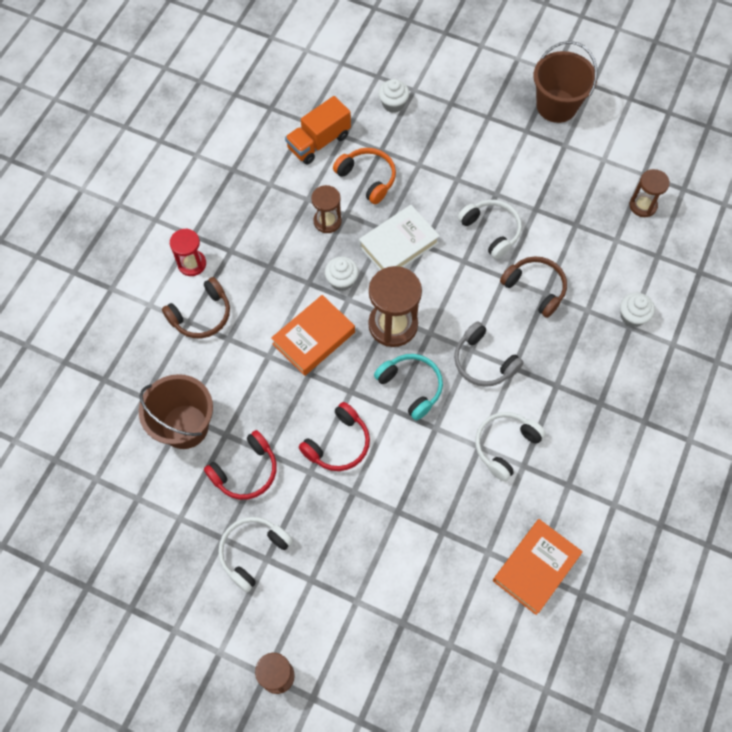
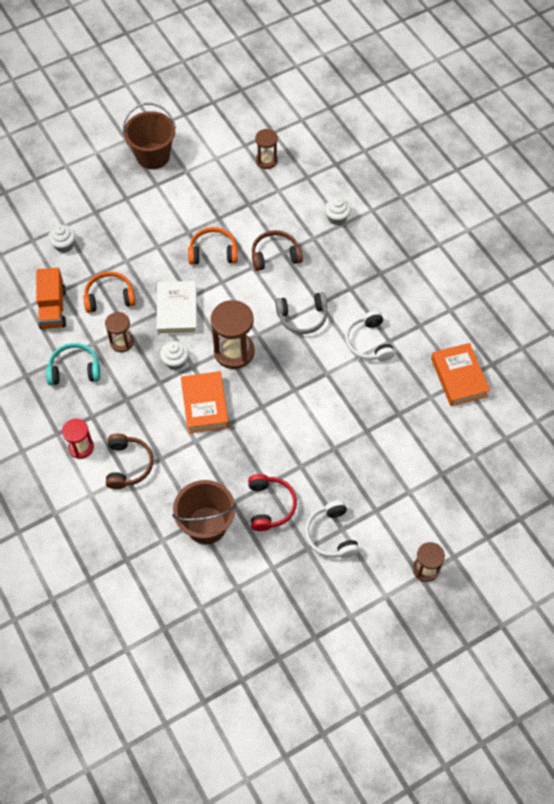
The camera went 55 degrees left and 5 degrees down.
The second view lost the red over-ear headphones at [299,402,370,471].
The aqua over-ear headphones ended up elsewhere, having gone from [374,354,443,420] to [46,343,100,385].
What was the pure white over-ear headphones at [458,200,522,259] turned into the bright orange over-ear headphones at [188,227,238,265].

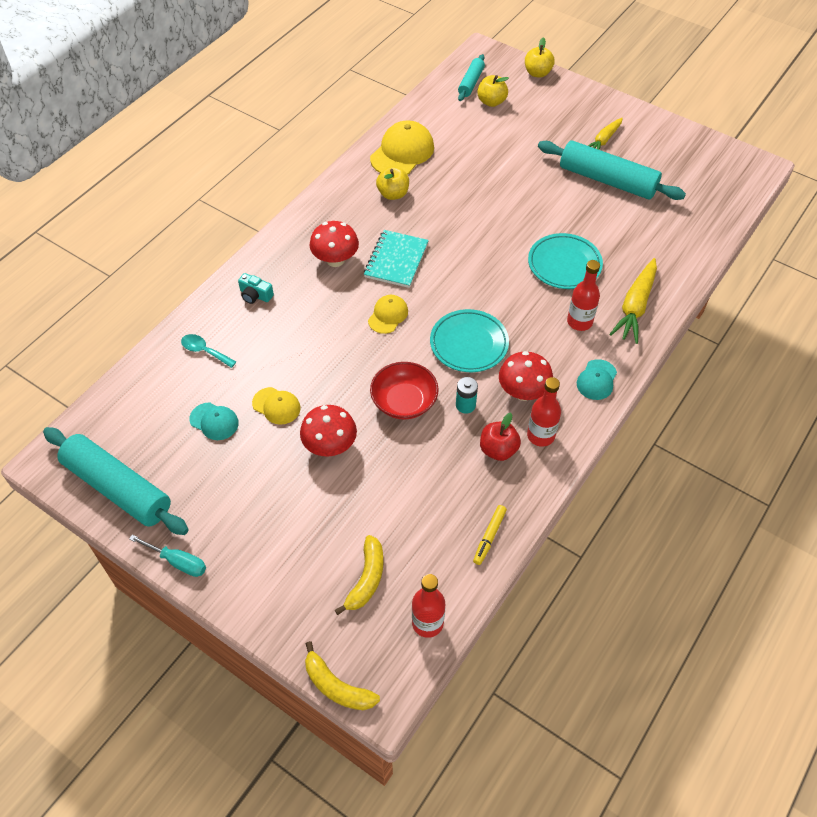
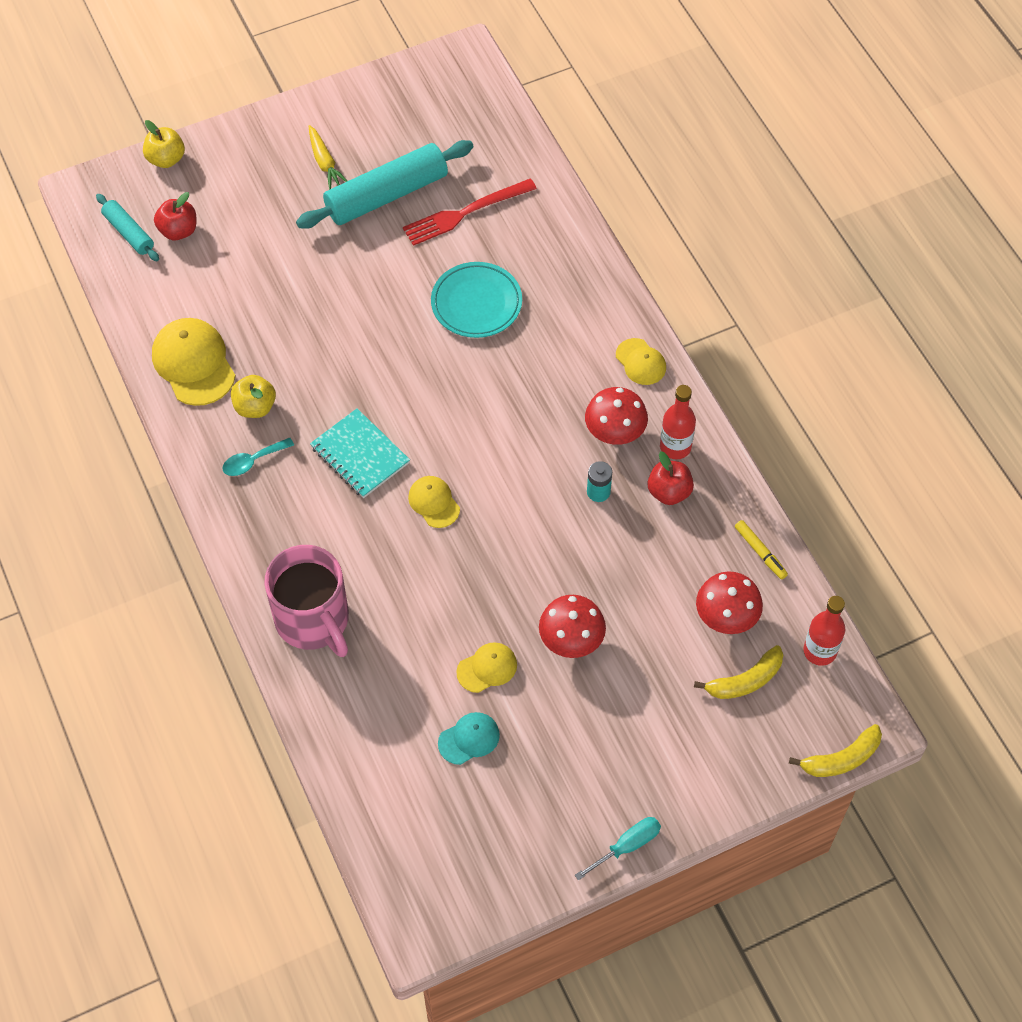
The camera went 60 degrees left and 5 degrees up.
The second view lost the aqua rolling pin at [43,427,189,535].
The aqua tablespoon ended up elsewhere, having gone from [181,334,236,368] to [222,437,294,476].
Where the aqua camera stood at [238,273,274,304], the rose-pink coffee mug came to stand at [265,545,349,657].
The red toadstool ended up elsewhere, having gone from [309,221,359,267] to [696,571,763,634].
The bright yellow banana fruit at [335,535,384,615] ended up facing another way, 105 degrees clockwise from before.
The second view lost the red bowl at [370,362,439,419].
The second view lost the aqua dinner plate at [430,309,509,372].
What was the bright yellow apple at [477,75,509,107] turned into the red apple at [154,192,197,240].
The second view lost the red bottle at [567,260,600,331].
What was the aqua peaked cap at [577,359,617,400] turned into the bright yellow peaked cap at [616,338,666,385].
The second view lost the bright yellow carrot at [609,258,657,344].
The second view gained the red table fork at [403,179,537,246].

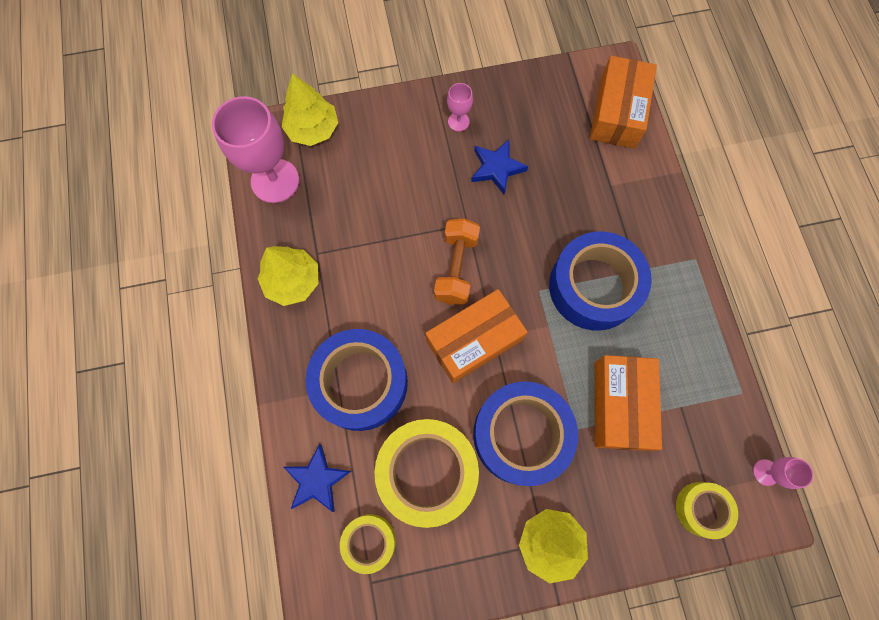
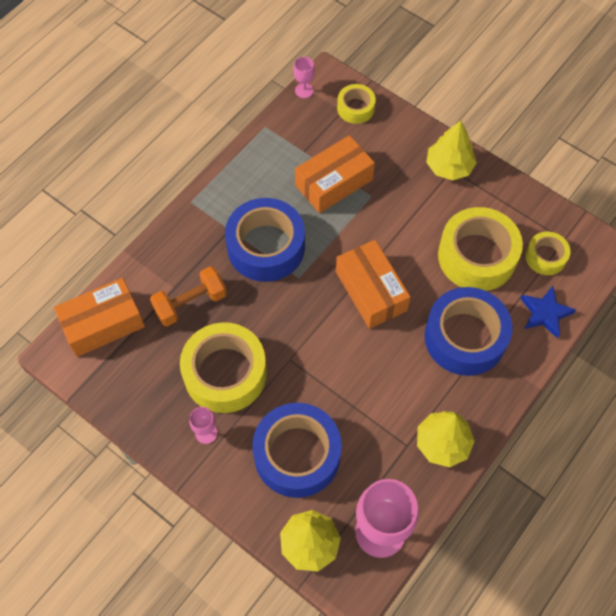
The camera went 130 degrees left and 10 degrees down.
The bright orange package at [425,289,528,383] ended up facing another way, 45 degrees clockwise from before.
The bright orange dumbbell ended up elsewhere, having gone from [434,218,480,305] to [150,266,227,326].
Where the cobalt star stood at [471,140,528,194], the bright yellow roll of tape came to stand at [180,322,267,413].
The cobalt roll of tape ended up elsewhere, having gone from [473,381,578,486] to [252,403,342,498].

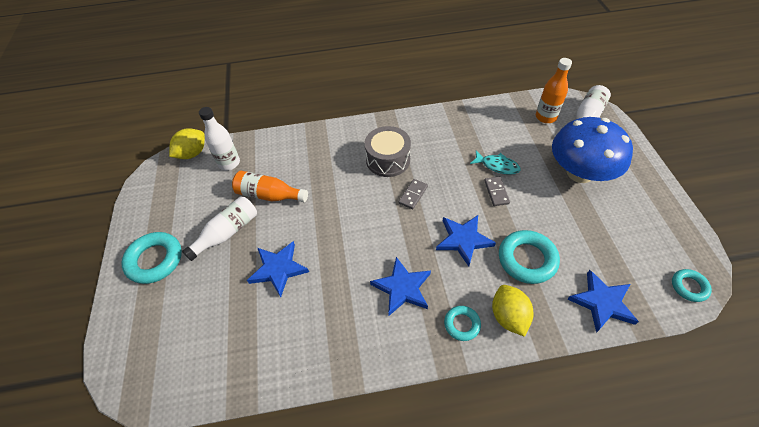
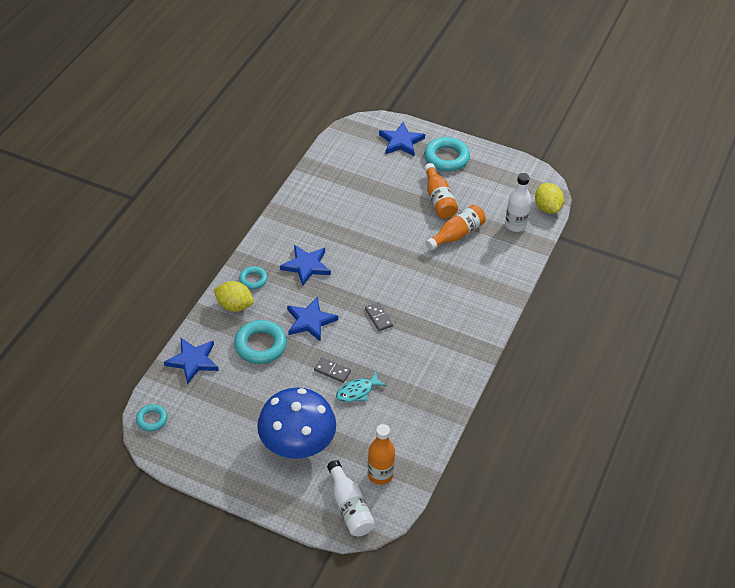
The camera went 120 degrees right and 5 degrees down.
What was the pure white bottle at [182,196,257,261] turned into the bright orange bottle at [424,163,458,218].
The cobalt star ended up elsewhere, having gone from [247,241,309,297] to [379,122,425,156].
The second view lost the ash-grey snare drum at [364,126,411,177].

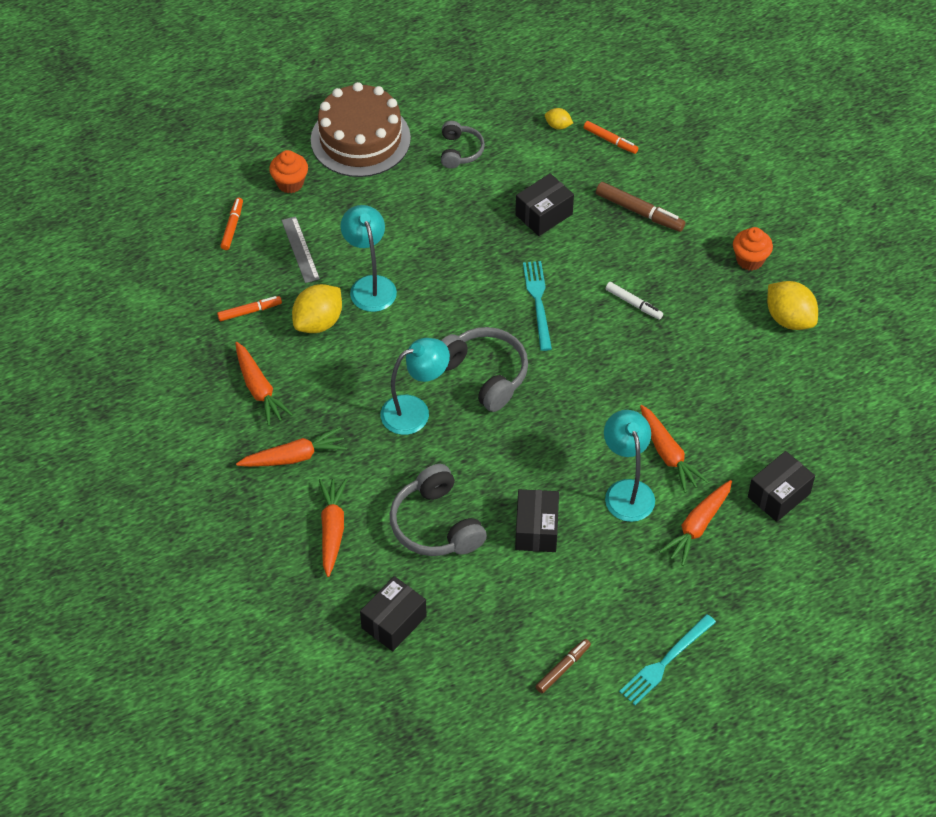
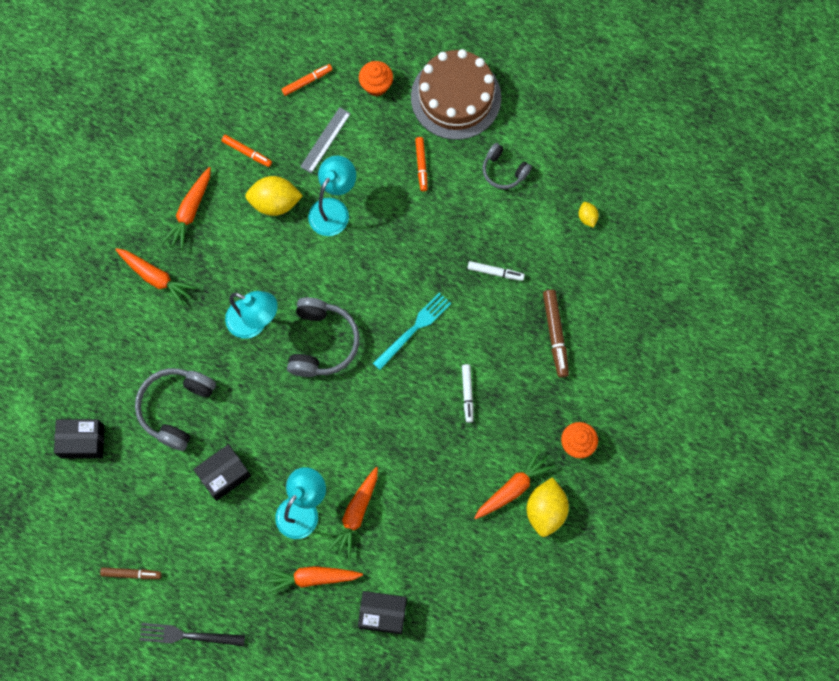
The camera went 50 degrees right and 20 degrees up.
The bright orange carrot ended up elsewhere, having gone from [319,479,347,577] to [474,449,555,519].
The ash-grey over-ear headphones at [441,121,485,168] ended up facing another way, 75 degrees clockwise from before.
Where the ebony package stood at [515,173,574,236], the pure white felt pen came to stand at [468,261,525,281].
The bright orange felt pen ended up elsewhere, having gone from [583,121,639,154] to [415,137,428,191].
What was the aqua table fork at [619,614,716,705] turned into the ebony table fork at [140,623,245,646].

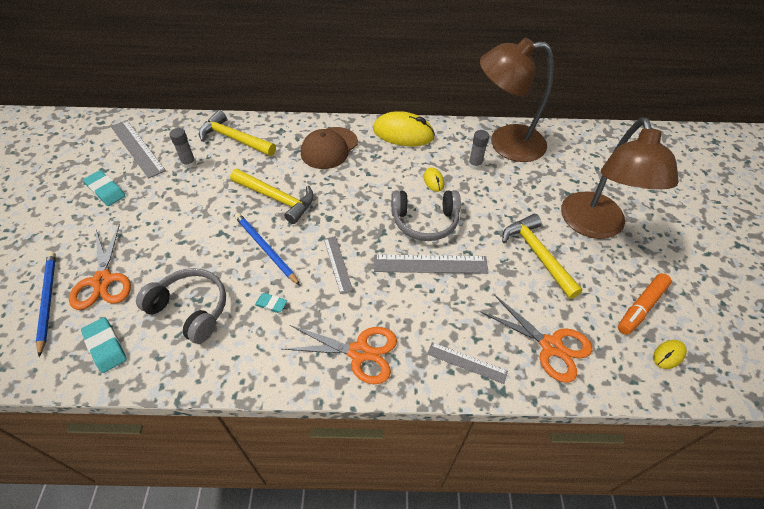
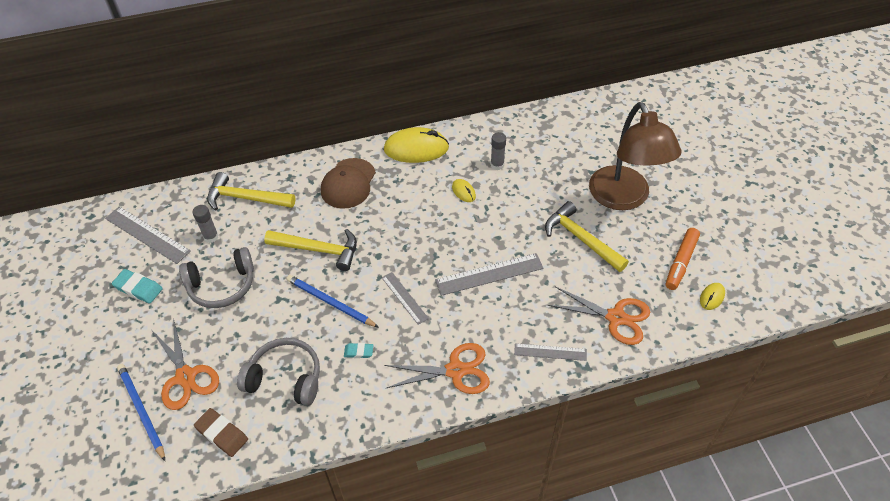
The camera went 15 degrees left and 0 degrees up.
What was the aqua gum eraser at [81,317,127,373] turned into the russet gum eraser at [194,408,248,457].
The ash-grey over-ear headphones ended up elsewhere, having gone from [391,190,461,241] to [179,247,254,308].
The second view lost the russet lamp at [480,38,554,162].

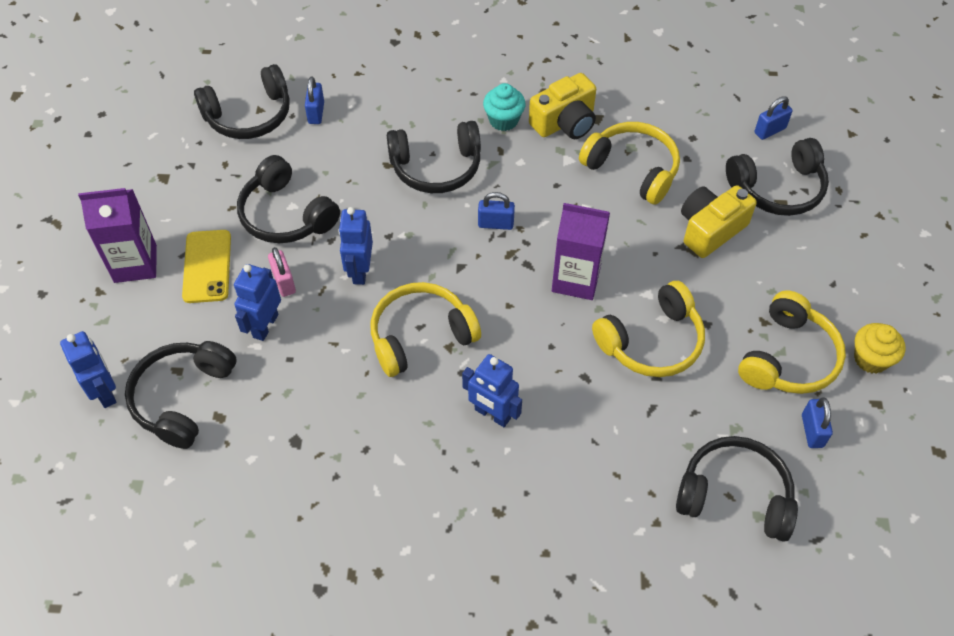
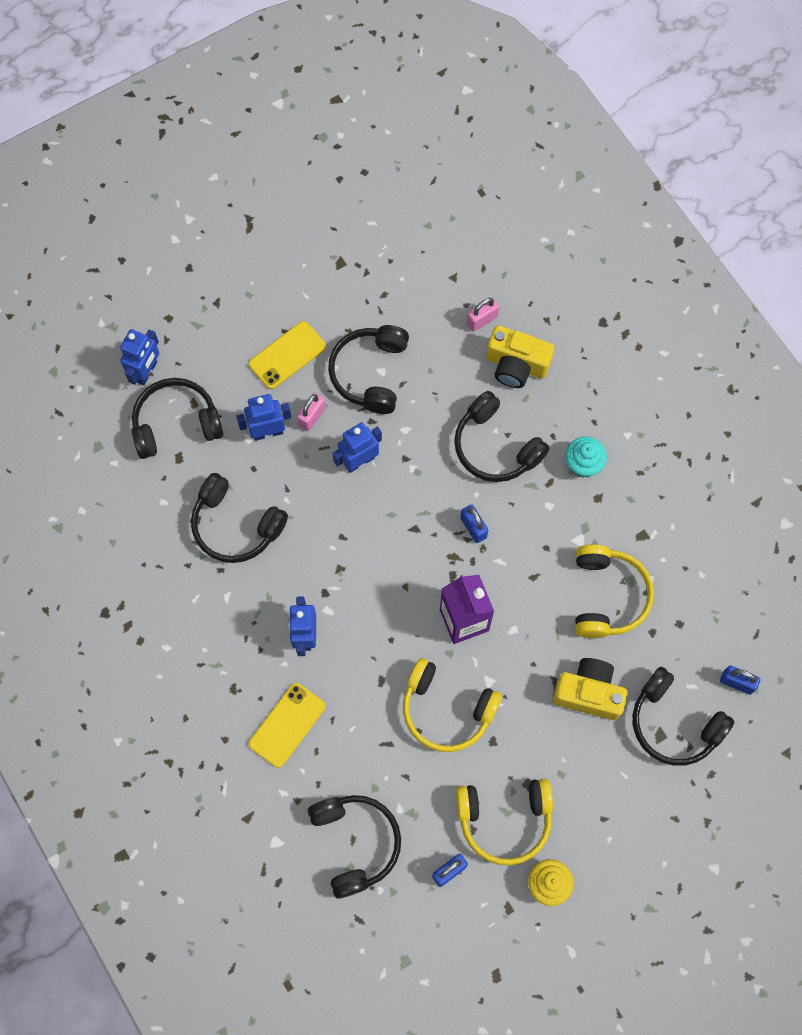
The camera went 55 degrees right and 15 degrees up.
The second view lost the violet milk carton at [78,188,157,283].
The ebony over-ear headphones ended up elsewhere, having gone from [194,64,290,139] to [191,473,288,563].
What was the cobalt small lock at [305,77,324,124] turned into the rose-pink small lock at [467,298,499,332].
The second view lost the bright yellow over-ear headphones at [371,282,481,377].
The bright yellow camera ended up elsewhere, having gone from [529,73,596,139] to [486,325,555,388].
The second view gained the bright yellow smartphone at [248,683,326,768].

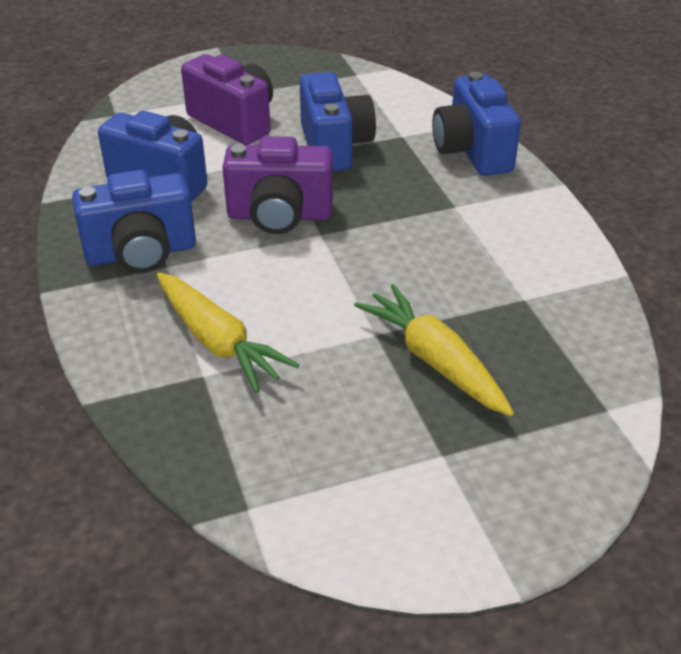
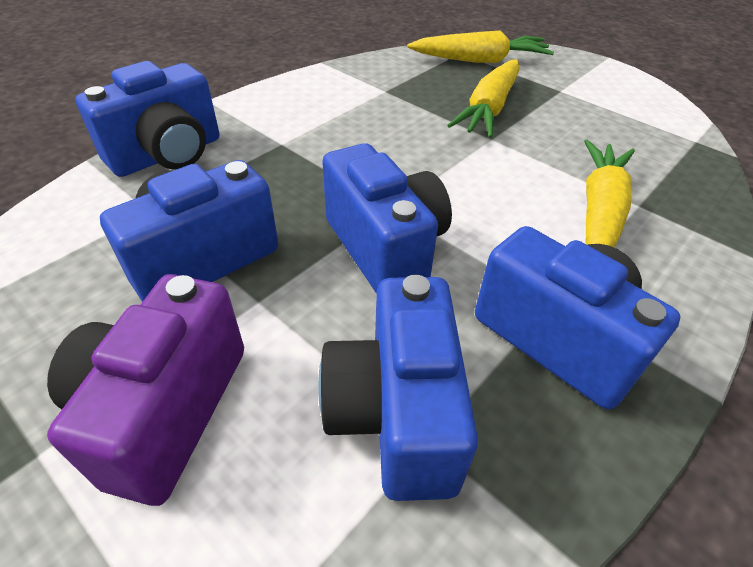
The camera went 120 degrees left and 5 degrees up.
What was the violet camera at [222,136,333,234] turned into the cobalt camera at [322,143,452,294].
The second view gained the bright yellow carrot at [407,30,554,63].

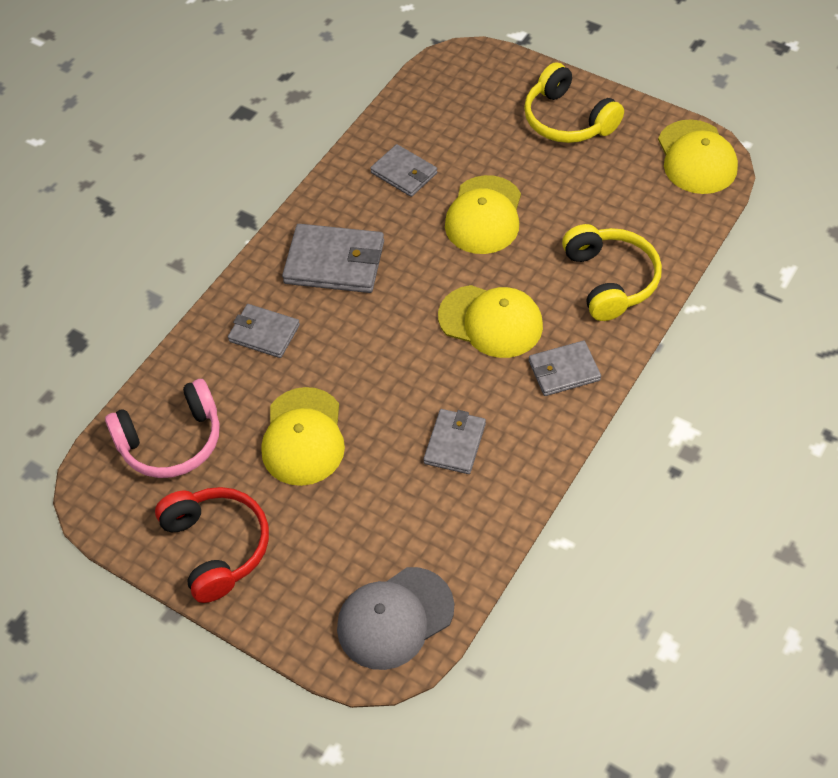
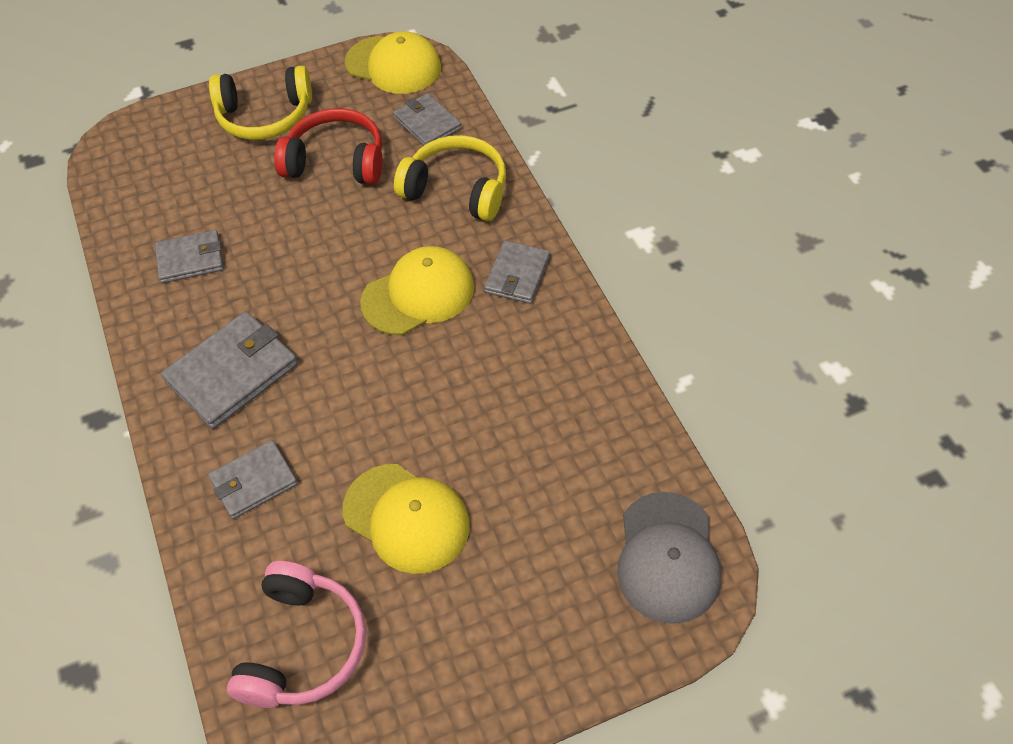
The camera went 55 degrees left and 0 degrees up.
The red over-ear headphones ended up elsewhere, having gone from [155,487,269,603] to [274,108,382,185].
The ash-grey card wallet ended up elsewhere, having gone from [423,409,486,474] to [393,93,462,146].
The second view lost the bright yellow peaked cap at [445,175,521,254].

